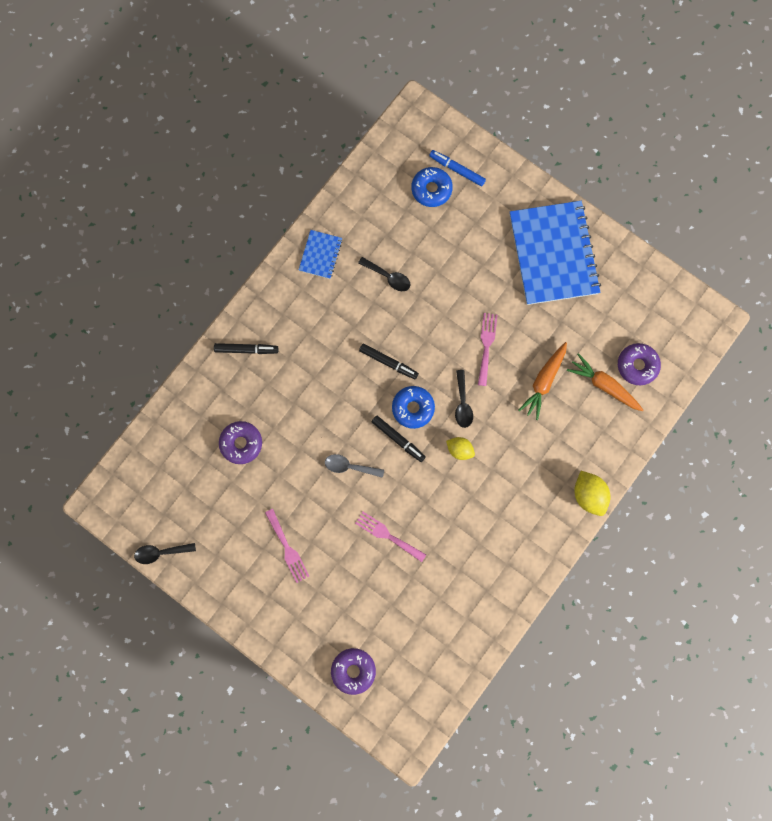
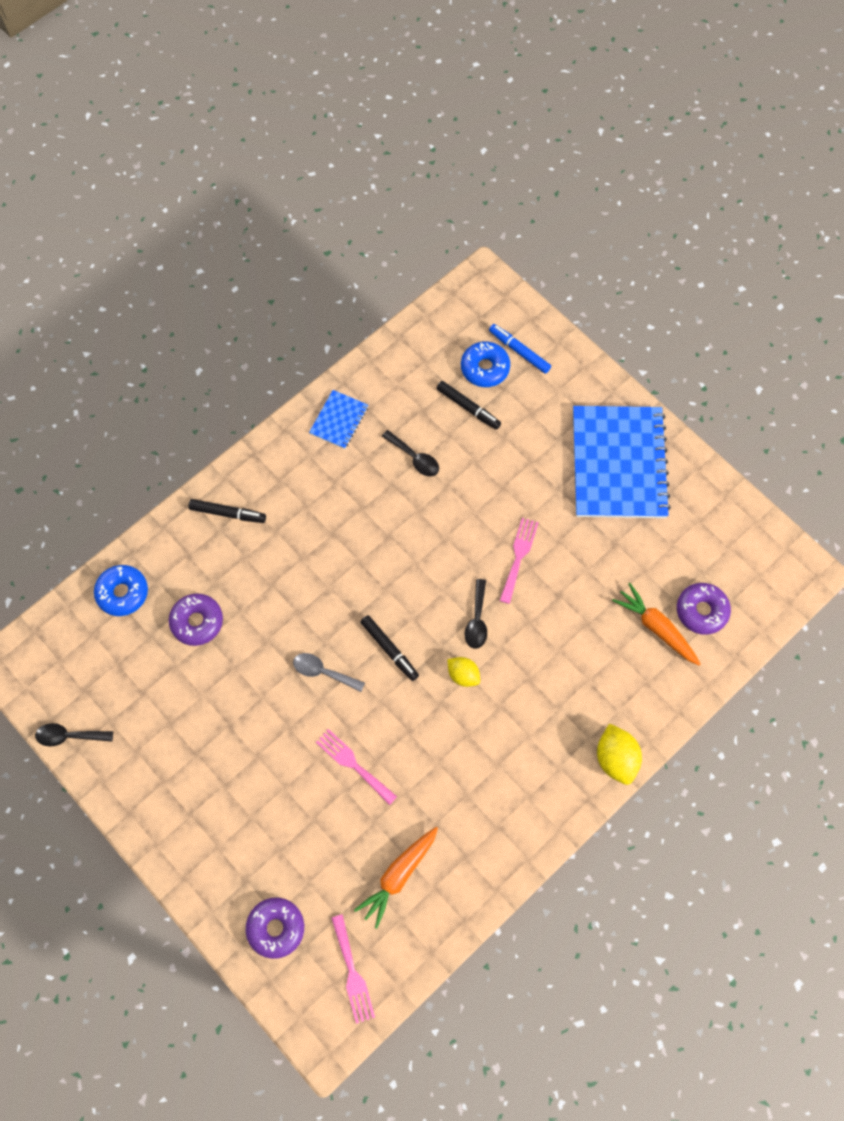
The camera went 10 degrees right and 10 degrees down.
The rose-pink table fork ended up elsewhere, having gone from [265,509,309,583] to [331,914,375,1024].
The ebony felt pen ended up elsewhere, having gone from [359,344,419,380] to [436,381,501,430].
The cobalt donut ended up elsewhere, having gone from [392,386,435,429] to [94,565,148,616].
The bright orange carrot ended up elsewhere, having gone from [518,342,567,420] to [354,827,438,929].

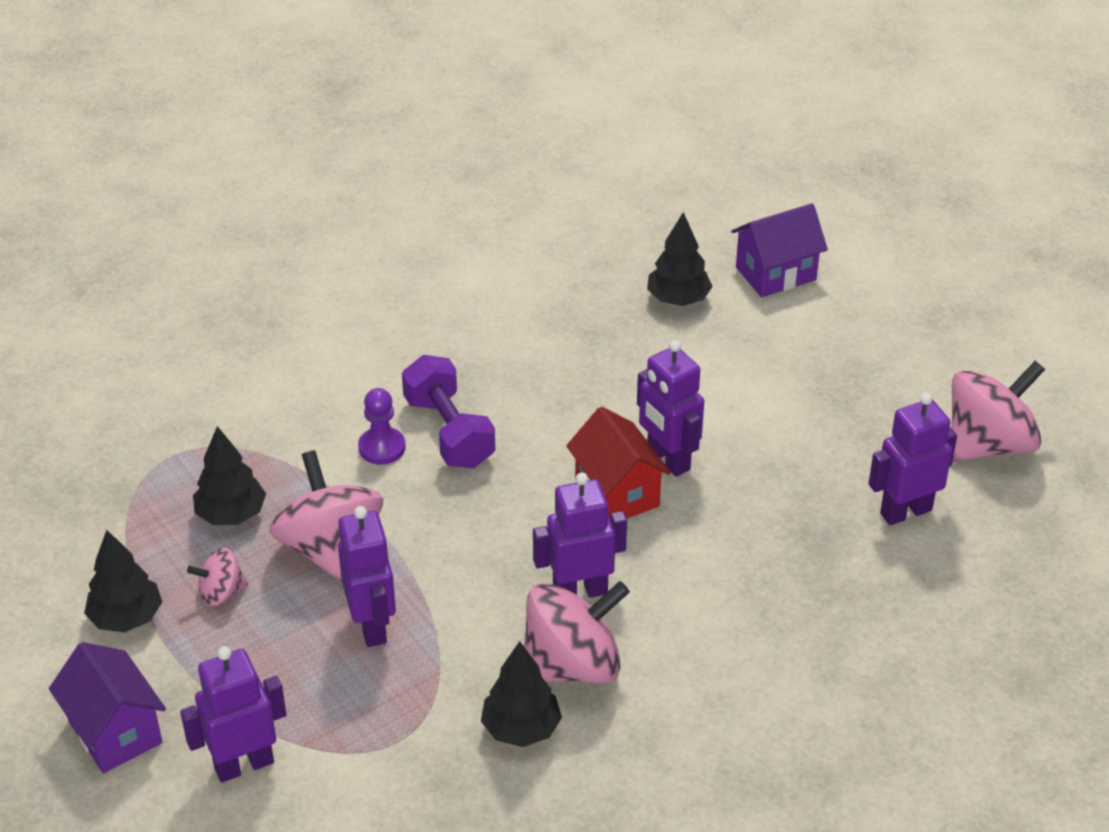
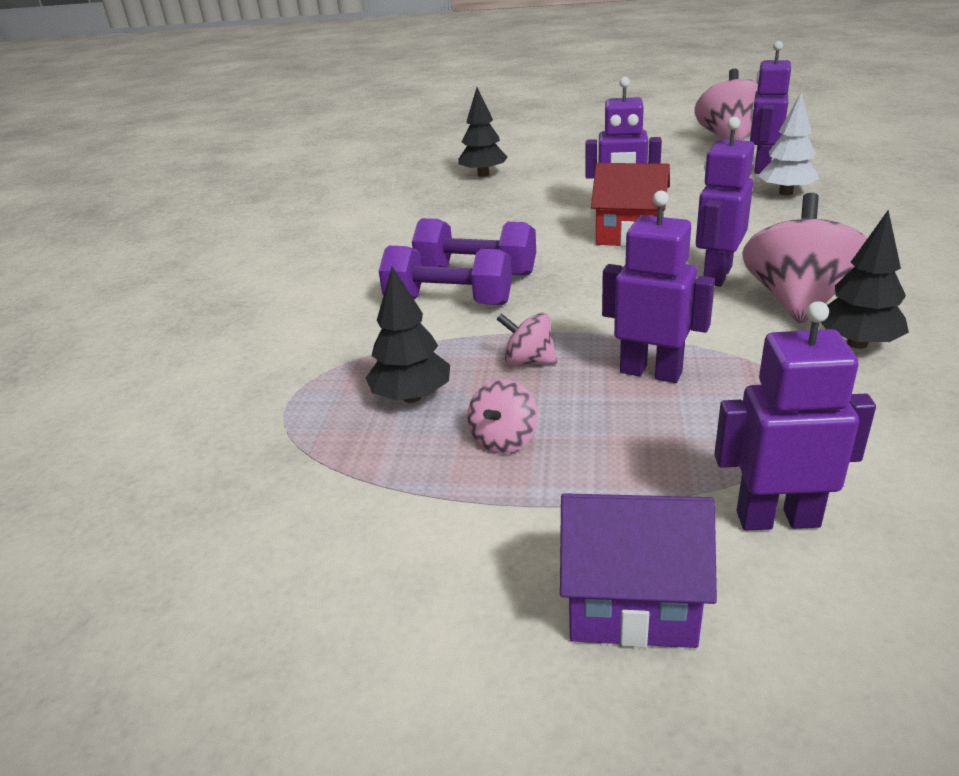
The camera went 45 degrees left and 10 degrees down.
The second view lost the ebony tree at [84,530,162,632].
The violet robot figure at [180,646,286,782] ended up facing another way, 75 degrees clockwise from before.
The size of the rose-pink spinning top at [269,450,383,582] changed by a factor of 0.50.
Where the violet chess pawn stood at [358,388,405,464], the violet dumbbell came to stand at [379,246,512,305].
The second view lost the violet cottage at [731,203,828,297].
The second view gained the pure white tree at [758,92,819,195].

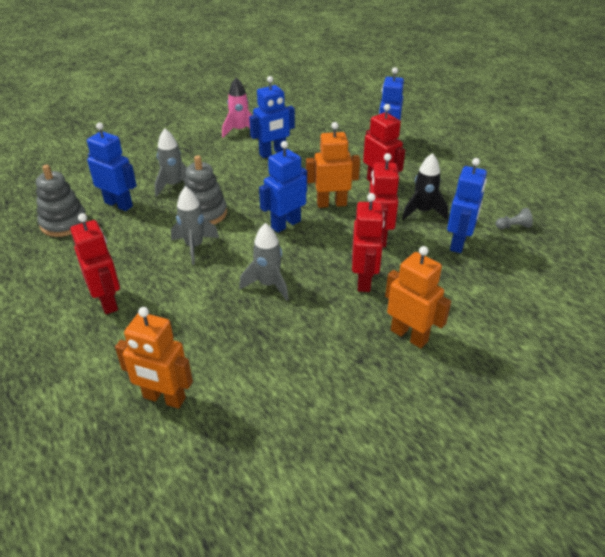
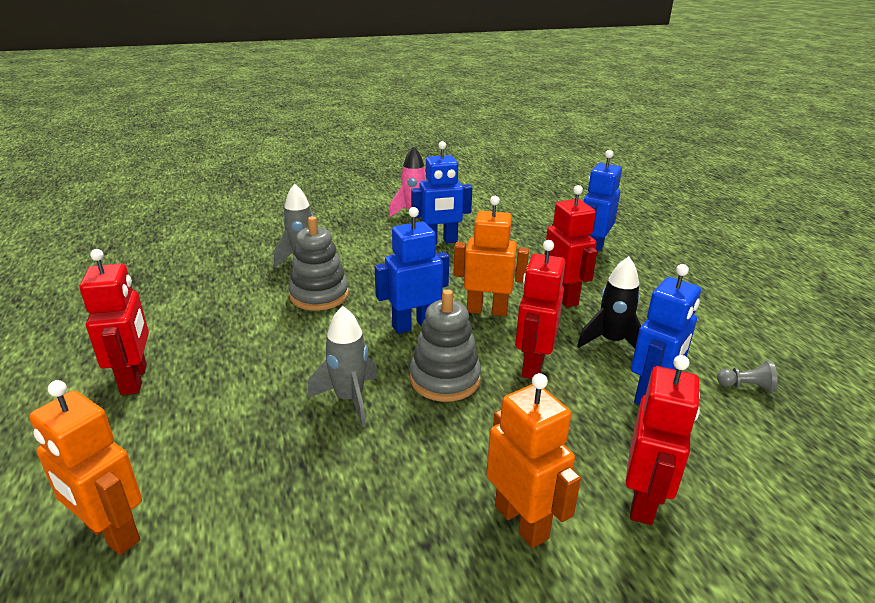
The camera went 15 degrees right and 10 degrees down.
The ash-grey ring stacker ended up elsewhere, having gone from [36,165,87,237] to [410,289,481,402].
The second view lost the cobalt robot figure at [87,123,137,211].
The second view lost the ash-grey spaceship at [171,186,219,265].
The red robot figure ended up elsewhere, having gone from [352,193,385,292] to [626,355,700,525].

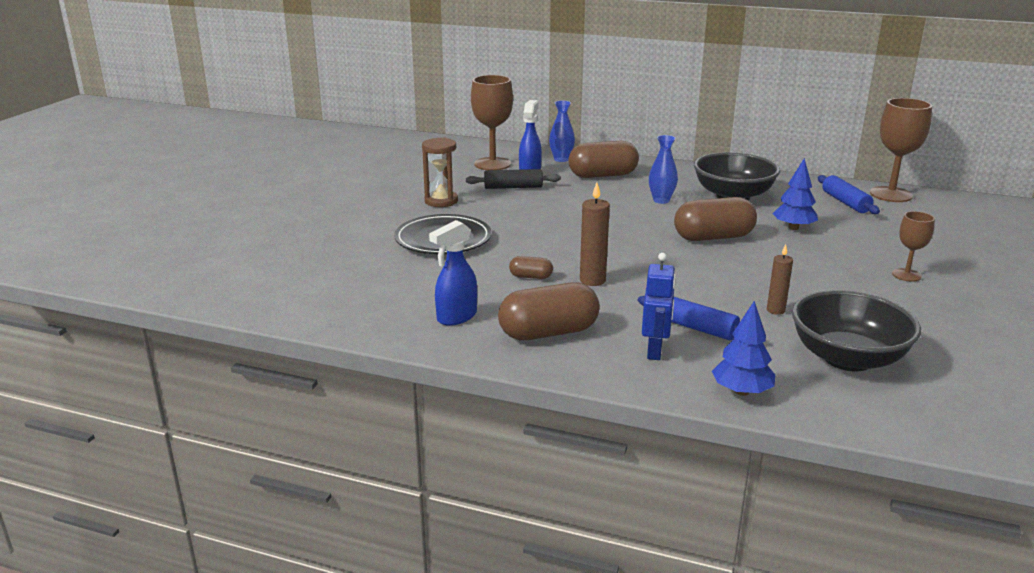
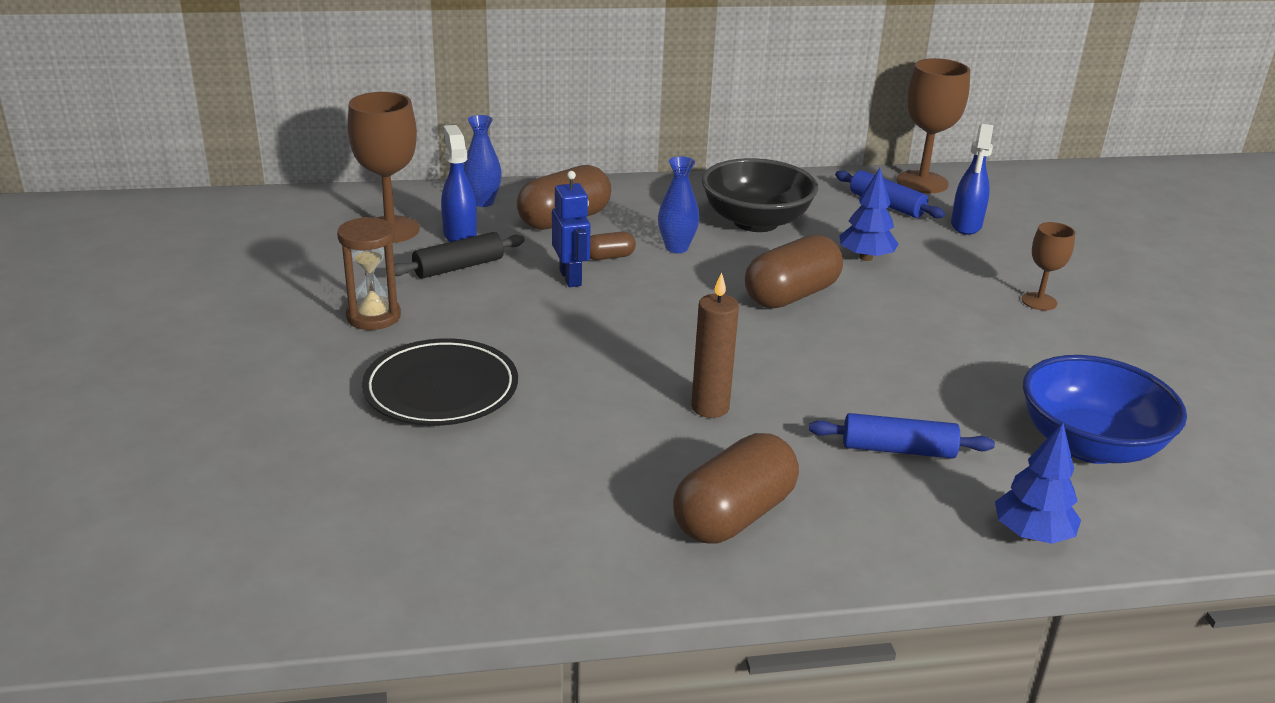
The camera went 30 degrees left and 5 degrees up.
The cobalt sprayer ended up elsewhere, having gone from [429,220,477,326] to [951,124,994,235].
The russet pill shape ended up elsewhere, having gone from [509,256,553,279] to [590,232,636,260].
The cobalt robot figure ended up elsewhere, having gone from [642,253,676,360] to [552,171,591,287].
The second view lost the russet pillar candle at [767,244,793,315].
What was the ebony bowl at [792,290,921,371] turned into the cobalt bowl at [1023,355,1187,464].

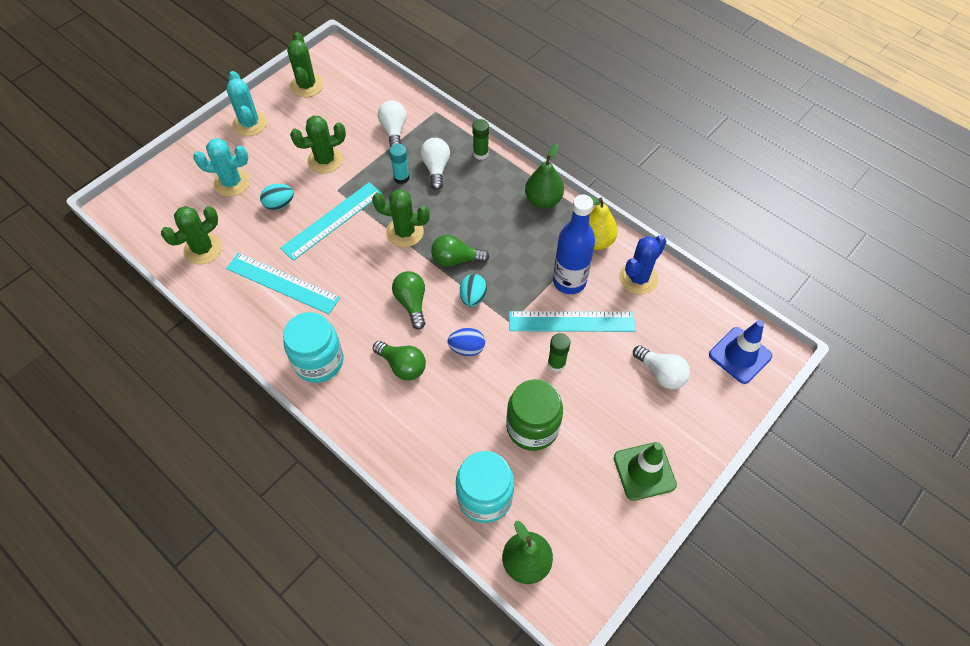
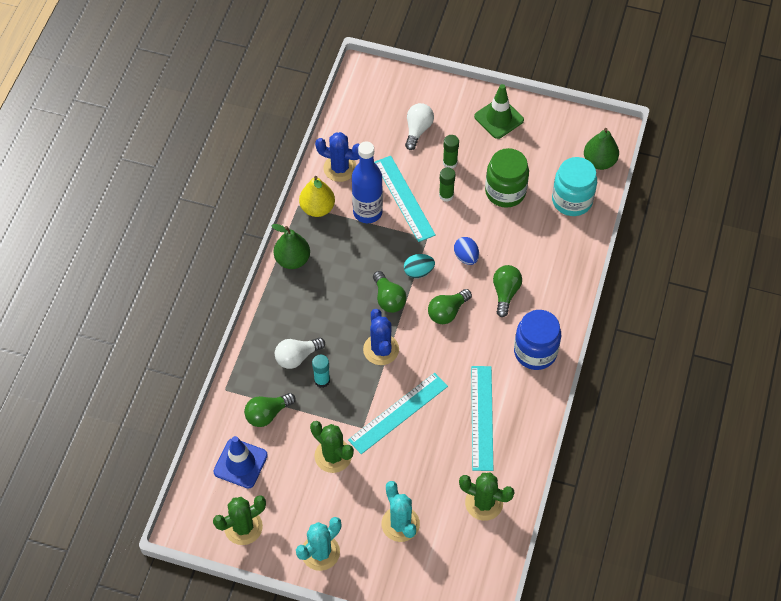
The camera went 115 degrees left and 0 degrees up.
The second view lost the aqua egg at [260,184,294,210].
The aqua ruler at [280,182,383,261] ended up facing another way, 60 degrees counterclockwise from before.
What was the aqua jam jar at [283,312,344,383] turned into the cobalt jam jar at [514,310,561,370].
What was the green prickly plant at [372,189,430,247] turned into the cobalt prickly plant at [363,309,399,365].
What was the pure white bulb at [378,100,407,147] turned into the green bulb at [244,393,296,427].
The green stick of glue ended up elsewhere, having gone from [472,119,489,160] to [443,135,459,168].
The cobalt traffic cone ended up elsewhere, having gone from [709,320,772,384] to [214,436,268,489].

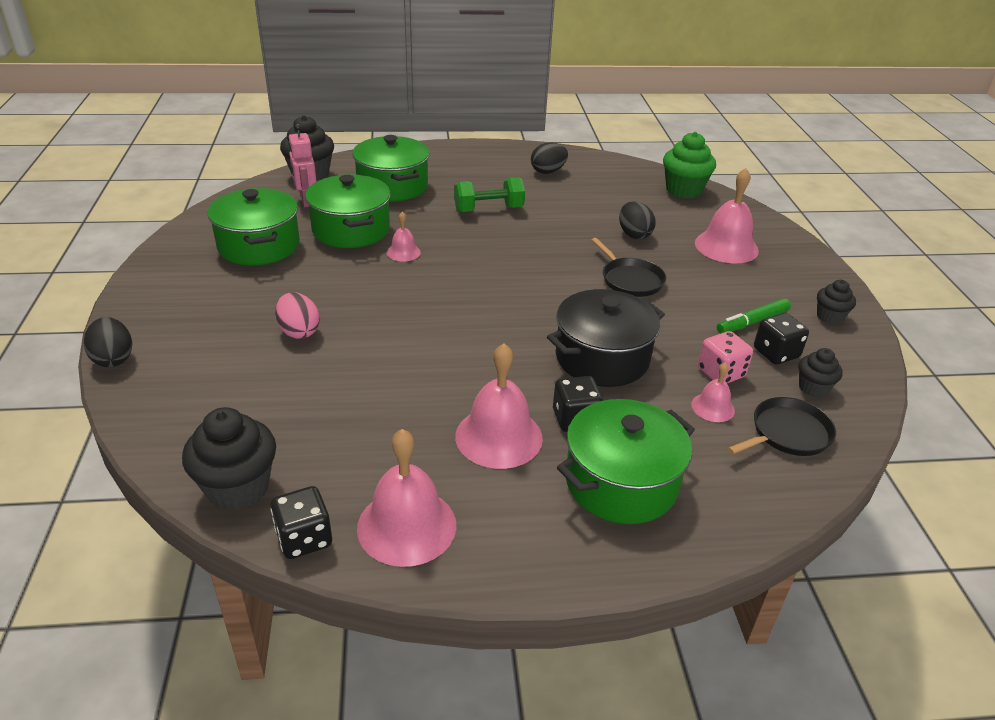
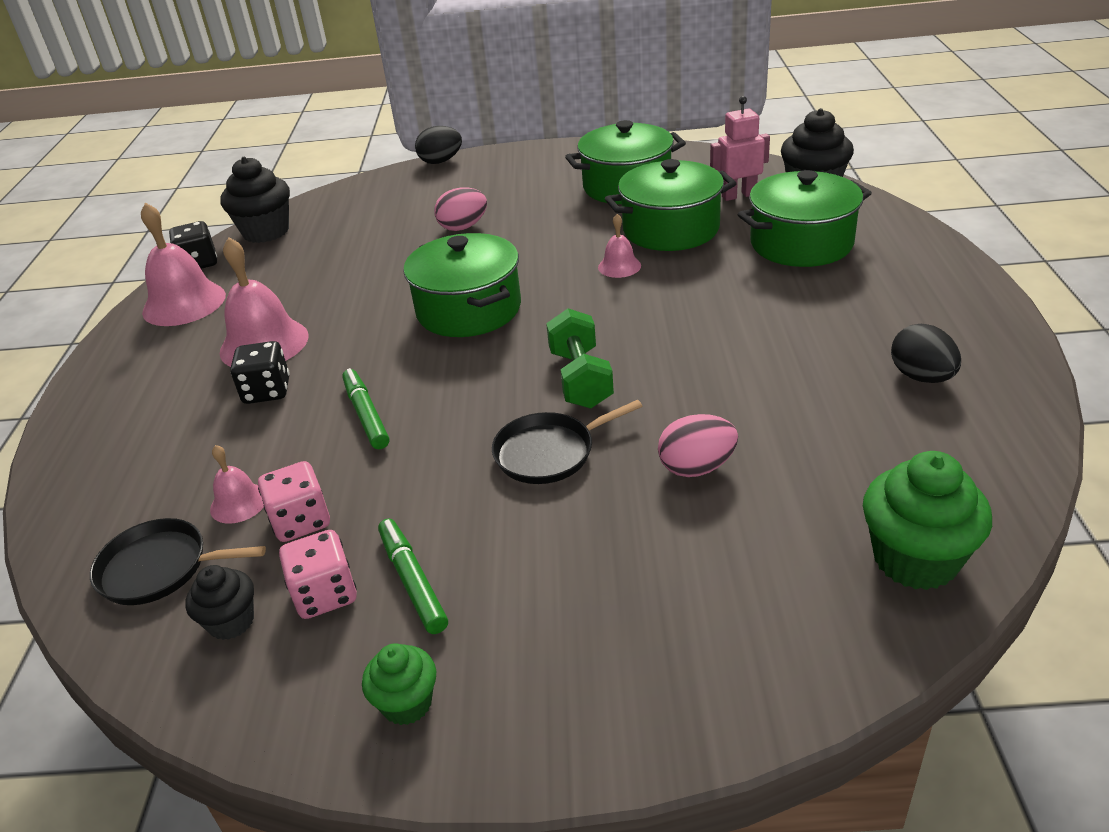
The camera went 100 degrees right and 0 degrees up.
The green dumbbell ended up elsewhere, having gone from [454,177,525,212] to [546,308,614,409].
Where the ebony pot stood at [547,289,665,387], the green felt pen came to stand at [342,368,389,449].
The green pot ended up elsewhere, having gone from [557,399,695,524] to [403,233,521,337].
What was the ebony egg at [619,202,656,239] turned into the rose-pink egg at [658,414,738,477].
The second view lost the rose-pink hand bell at [695,168,759,263].
The ebony pan at [727,397,836,456] ended up facing another way, 120 degrees clockwise from before.
What was the ebony dice at [754,313,809,364] turned into the rose-pink dice at [279,530,357,619].
What was the ebony cupcake at [817,280,856,324] turned into the green cupcake at [362,643,436,725].

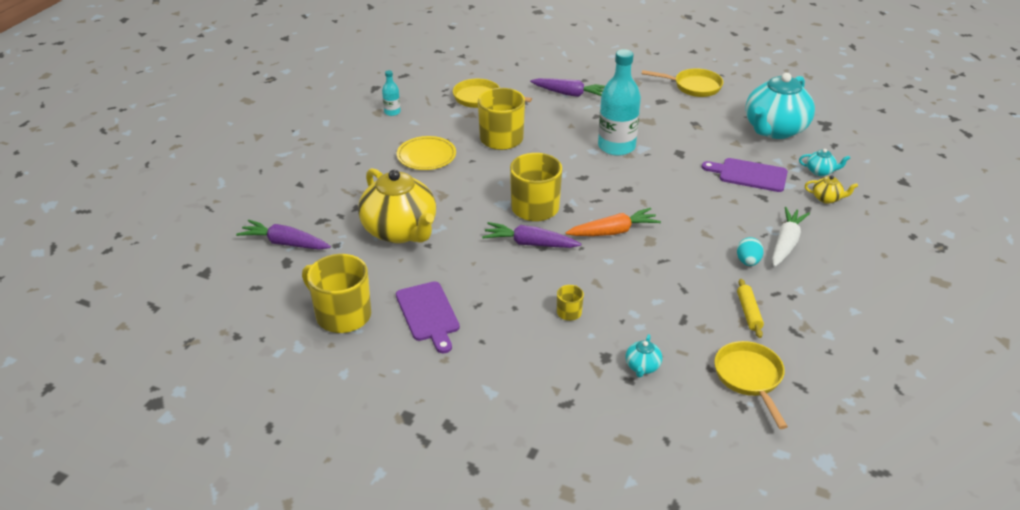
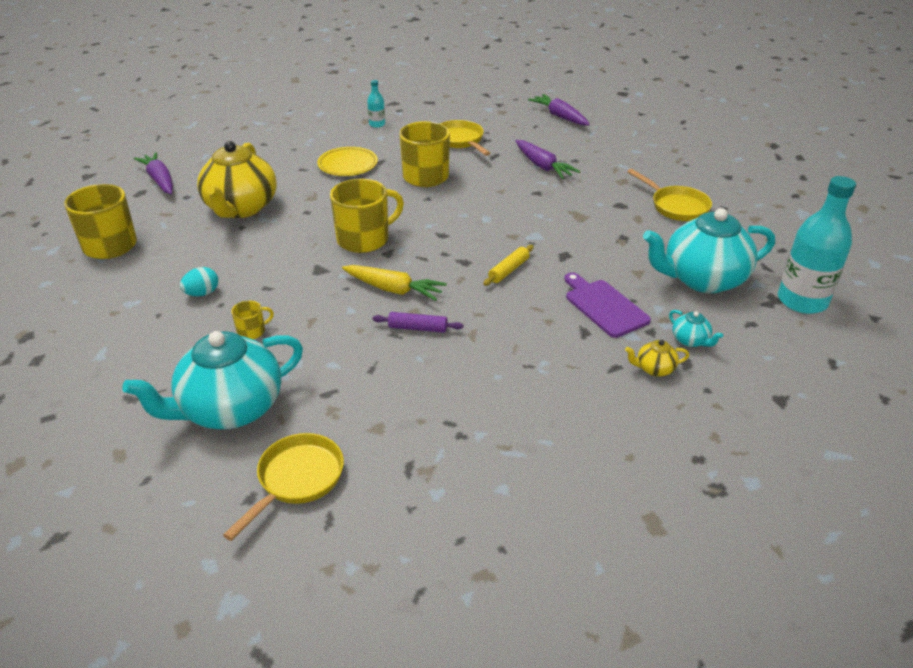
The camera went 40 degrees right and 0 degrees up.
The second view lost the violet chopping board at [396,281,460,353].
The violet carrot ended up elsewhere, having gone from [482,222,581,248] to [528,94,590,125].
What was the bright orange carrot at [565,208,661,236] turned into the bright yellow carrot at [342,265,447,301].
The aqua bottle ended up elsewhere, having gone from [598,49,641,156] to [778,176,856,314].
The size of the aqua teapot at [625,334,662,377] changed by a factor of 2.46.
The aqua egg ended up elsewhere, having gone from [737,237,764,266] to [180,267,218,296].
The bright yellow rolling pin ended up elsewhere, having gone from [737,279,764,338] to [483,245,534,286].
The second view lost the pure white carrot at [772,207,810,267].
The bright yellow teapot at [805,175,858,204] ended up facing another way, 120 degrees clockwise from before.
The second view gained the violet rolling pin at [373,312,463,333].

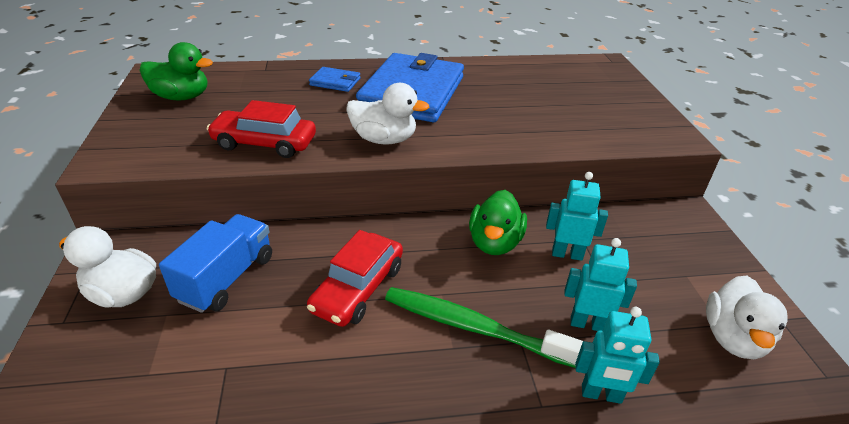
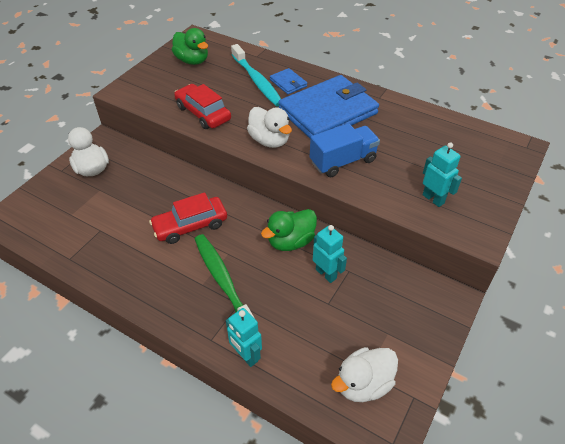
The camera went 40 degrees right and 10 degrees up.
The cobalt toy truck ended up elsewhere, having gone from [159,214,272,313] to [310,123,380,177].
The aqua robot figure ended up elsewhere, having gone from [564,238,637,331] to [423,142,462,207].
The second view gained the aqua dental brush at [231,44,281,106].

